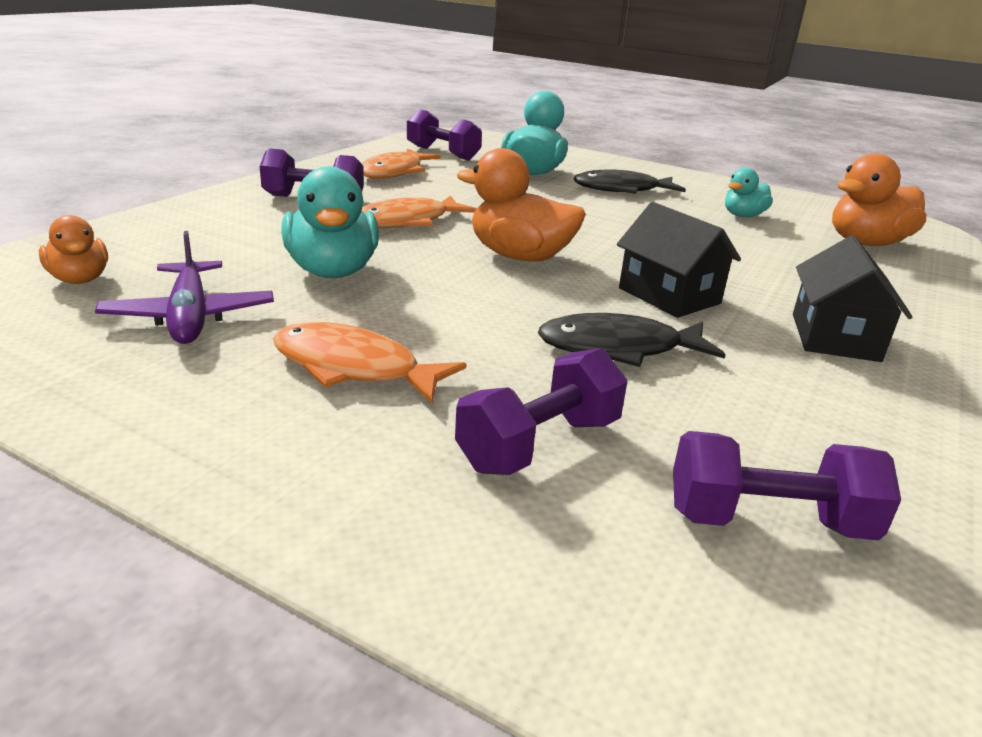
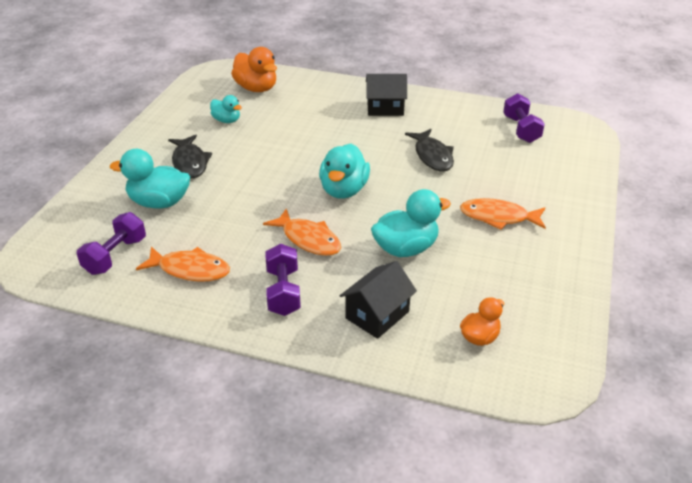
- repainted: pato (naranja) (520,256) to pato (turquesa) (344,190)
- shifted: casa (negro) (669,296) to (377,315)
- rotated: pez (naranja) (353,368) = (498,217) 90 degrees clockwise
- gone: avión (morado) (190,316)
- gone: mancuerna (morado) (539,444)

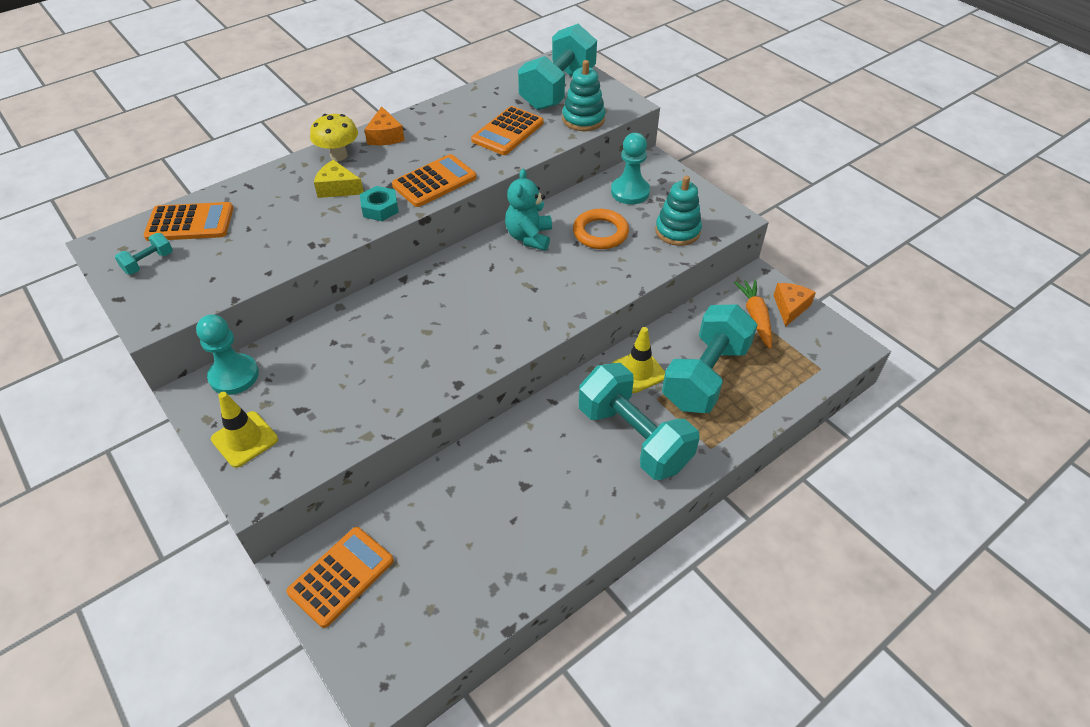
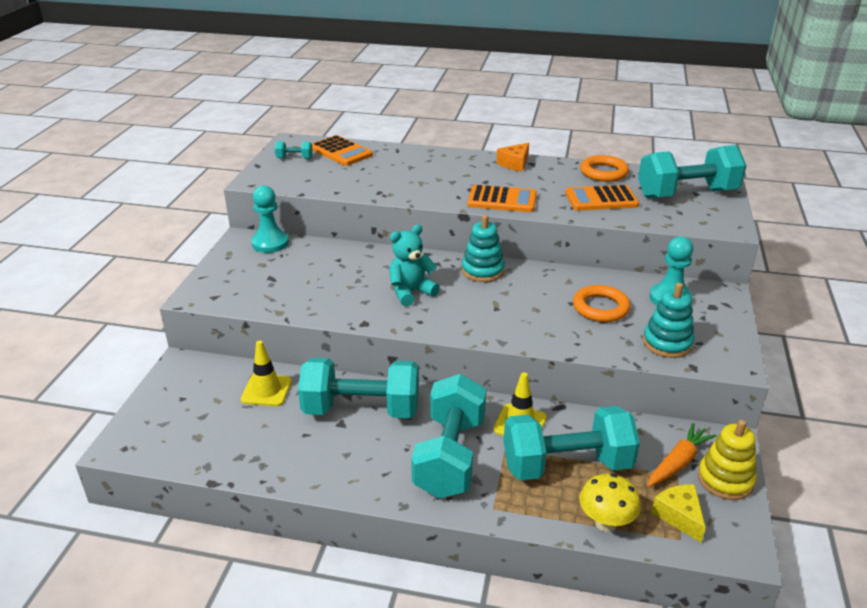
- shifted: cono de tráfico (amarillo) (244,439) to (266,390)
- new: mancuerna (turquesa) (361,409)
- shifted: osito (turquesa) (529,237) to (411,292)
- shifted: juguete apilable (turquesa) (583,119) to (482,271)
- new: anillo (naranja) (603,172)
- shifted: seta (amarillo) (339,156) to (606,523)
- shifted: queso (amarillo) (337,188) to (679,516)
- swapped: queso (naranja) (790,307) to juguete apilable (amarillo) (725,480)
- gone: calculadora (naranja) (341,576)
- gone: tuerca (turquesa) (380,208)

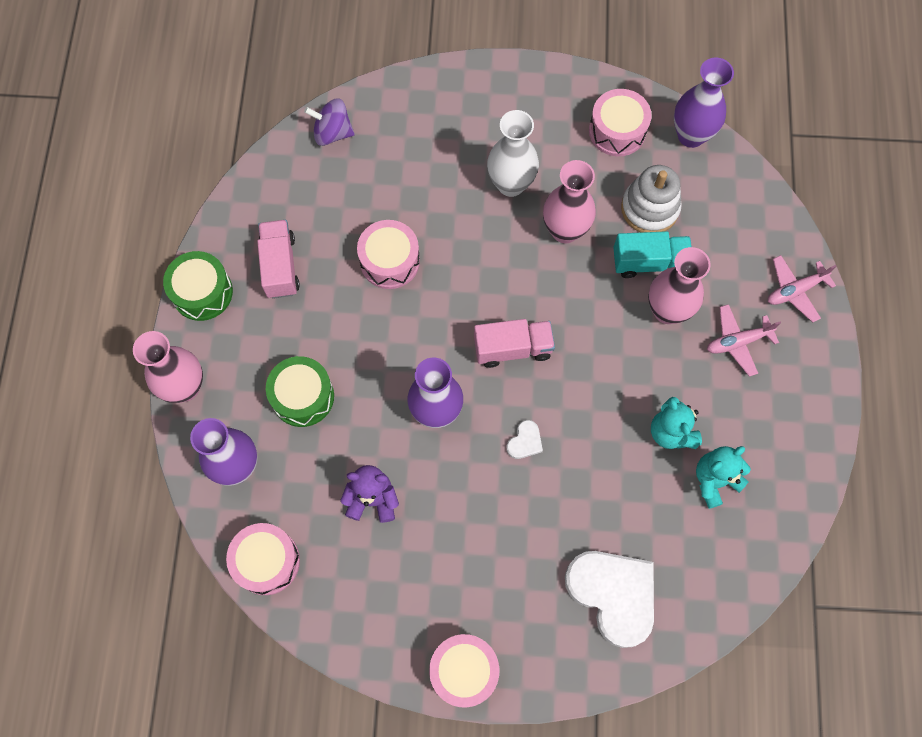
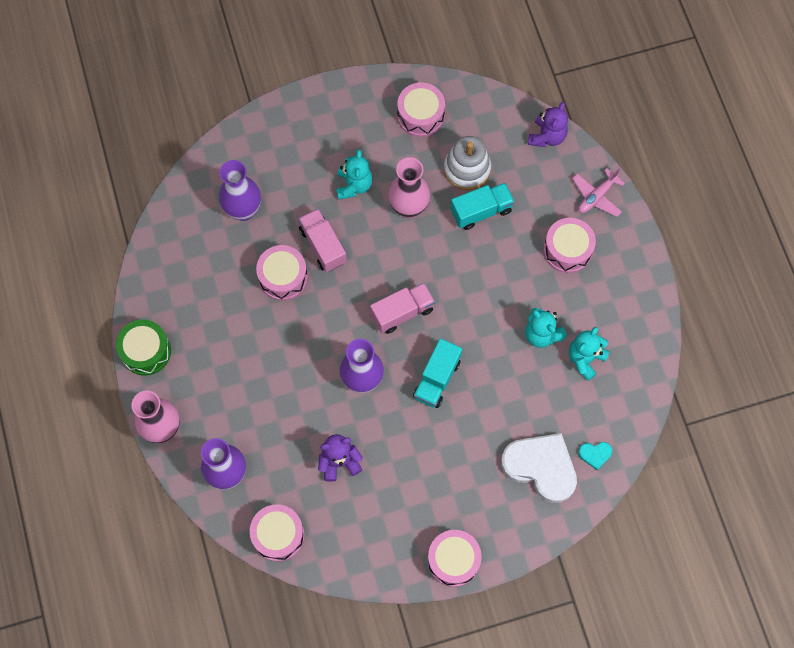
- shifted: florero (morado) (691,135) to (243,210)
- shifted: camión (rosa) (280,266) to (323,246)
- swapped: florero (blanco) (511,184) to osito (turquesa) (354,185)
- swapped: corazón (blanco) (525,441) to camión (turquesa) (437,379)
- new: osito (morado) (547,136)
- swapped: avión (rosa) (737,342) to tambor (rosa) (567,250)
- new: corazón (turquesa) (595,454)
- gone: tambor (verde) (303,396)
- gone: peonza (morado) (332,133)
- gone: florero (rosa) (667,310)

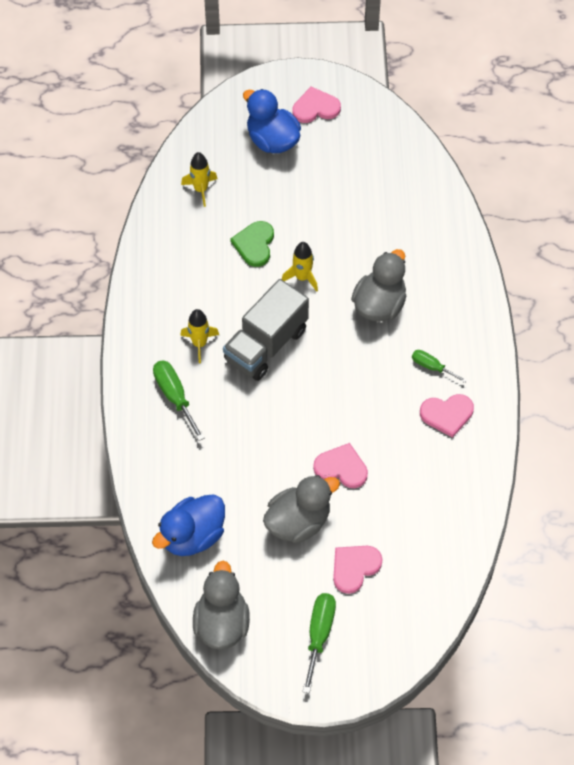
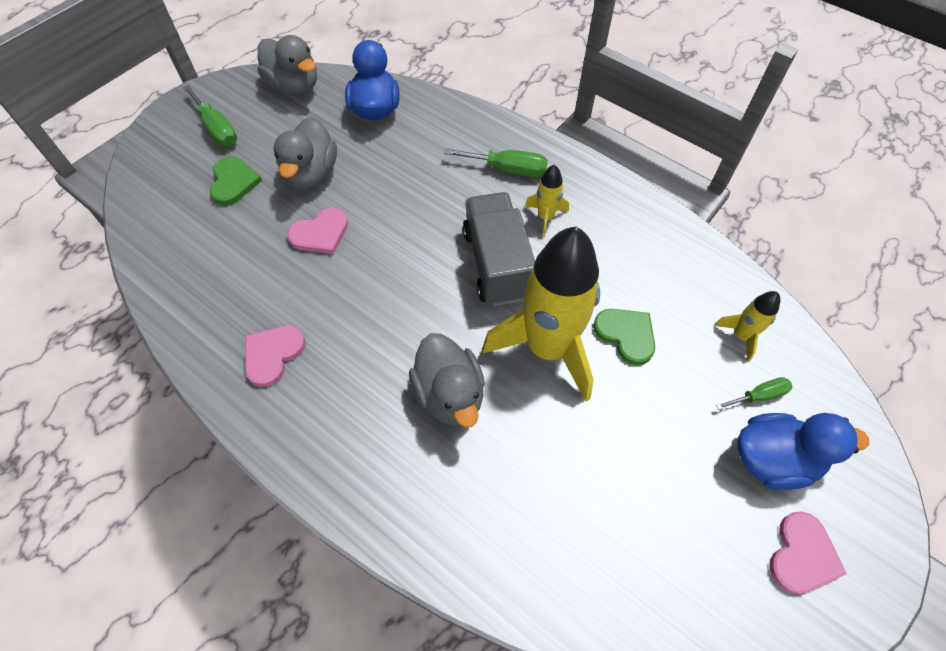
- repainted: corazón (rosa) (354,568) to corazón (verde) (233,182)
- scaled: cohete (amarillo) (302,277) = (547,348) x2.31
- shifted: destornillador (verde) (432,367) to (759,396)

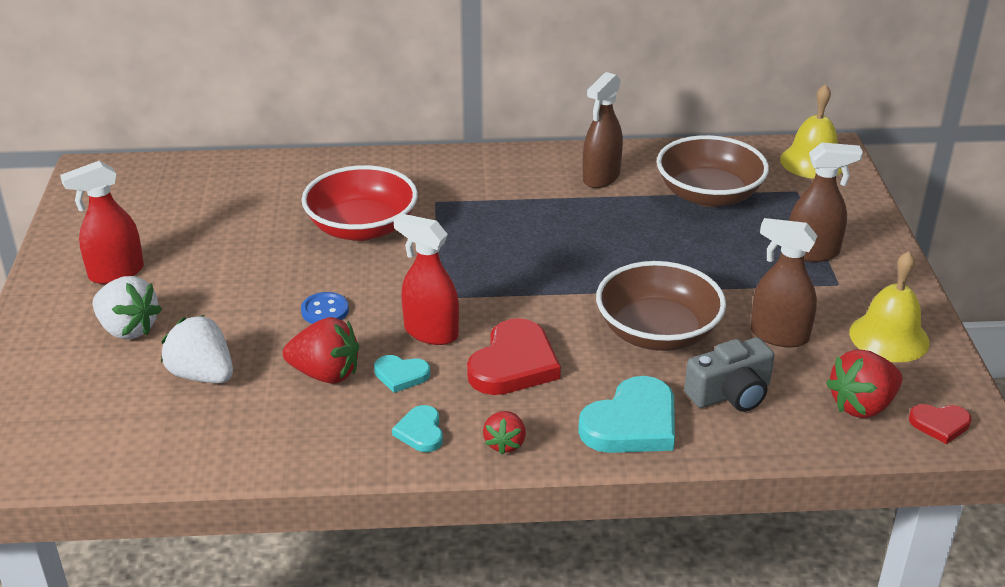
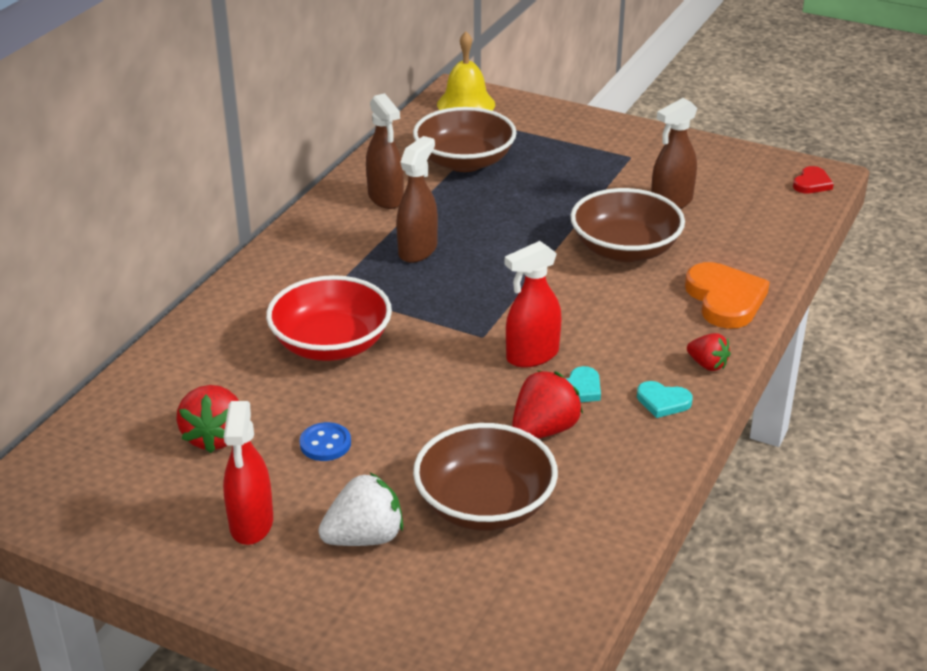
- shifted: fresa (rojo) (862,405) to (215,437)
- shifted: botón (azul) (325,311) to (325,444)
- shifted: pulverizador (marrón) (812,253) to (418,250)
- swapped: fresa (blanco) (202,375) to cuenco (marrón) (485,505)
- repainted: corazón (turquesa) (632,423) to corazón (naranja) (725,299)
- gone: corazón (rojo) (513,364)
- gone: cámara (gris) (730,394)
- gone: campana (amarillo) (889,337)

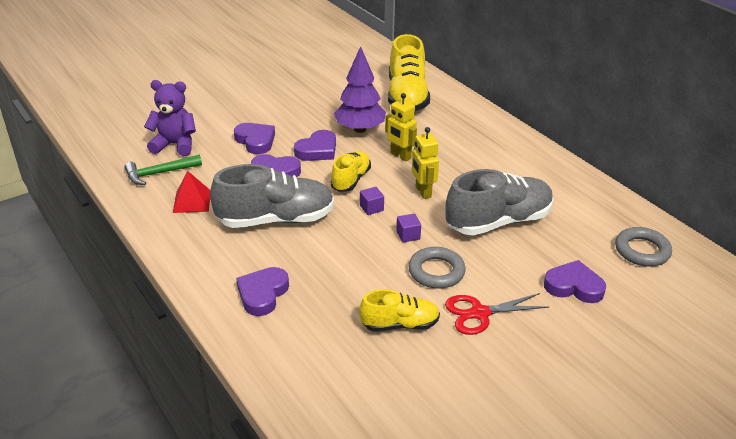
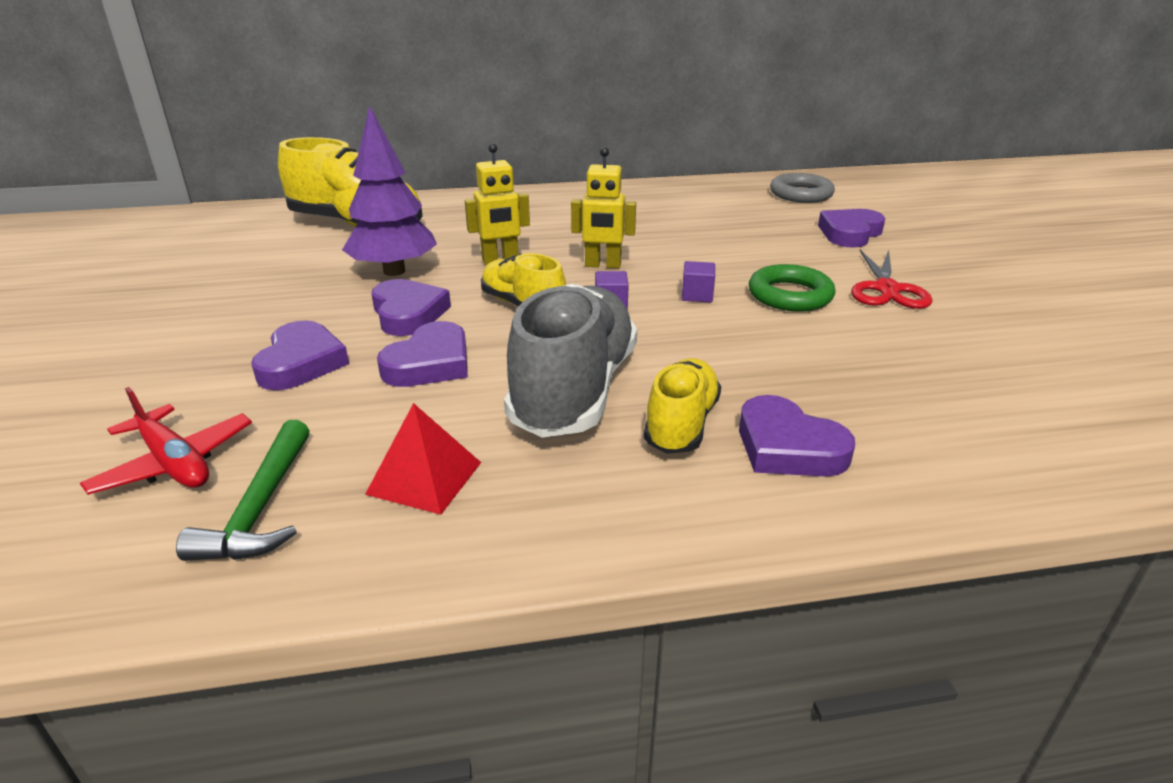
- swapped: osito (morado) (175,145) to avión (rojo) (174,463)
- rotated: corazón (morado) (255,141) = (301,363) 105 degrees clockwise
- shifted: zapato (amarillo) (400,324) to (681,424)
- repainted: anillo (gris) (436,271) to anillo (verde) (790,295)
- gone: zapato (gris) (498,222)

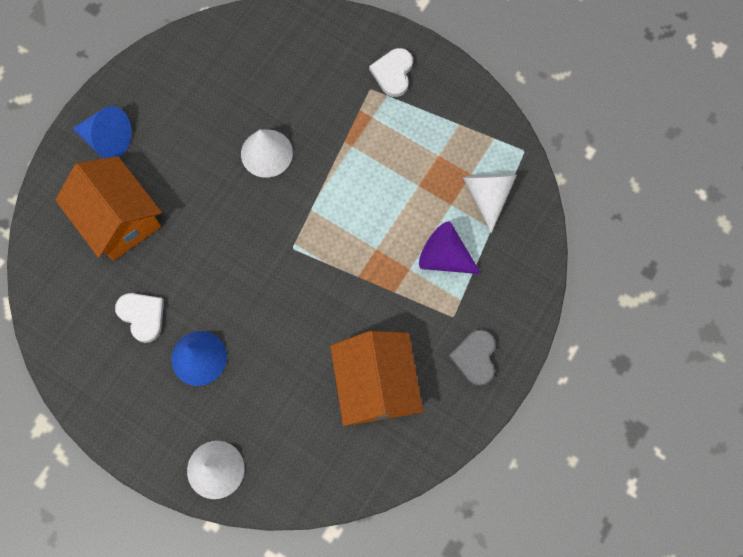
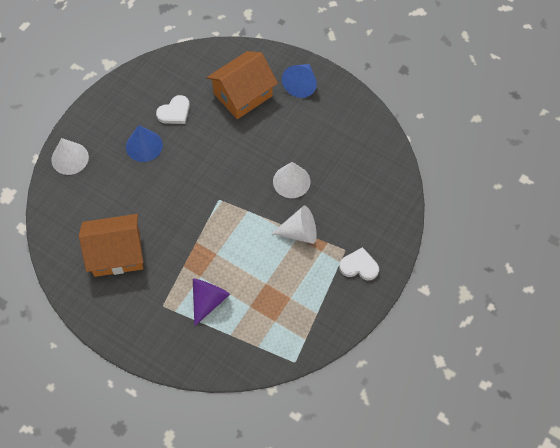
- shifted: cono (blanco) (487,195) to (299,232)
- gone: corazón (gris) (475,358)

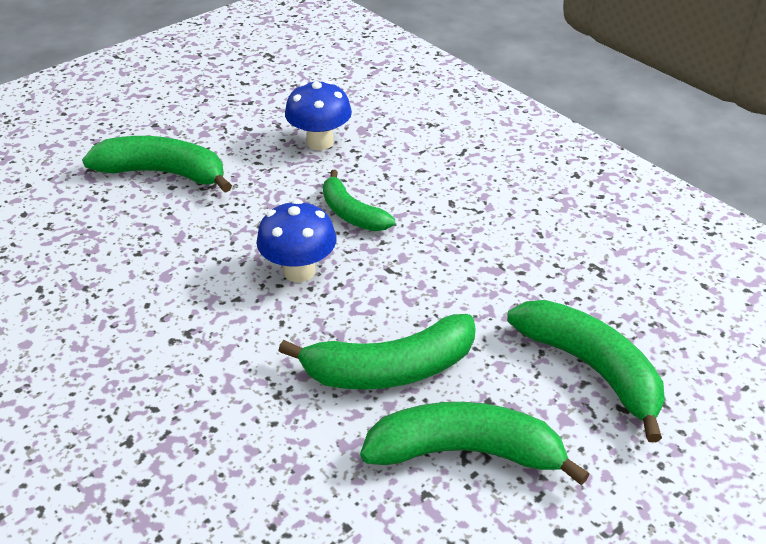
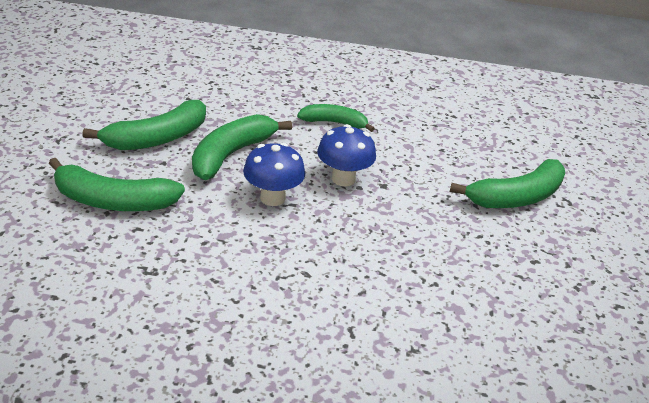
- shifted: seta (azul) (320,142) to (272,198)
- shifted: plátano (verde) (351,213) to (334,123)

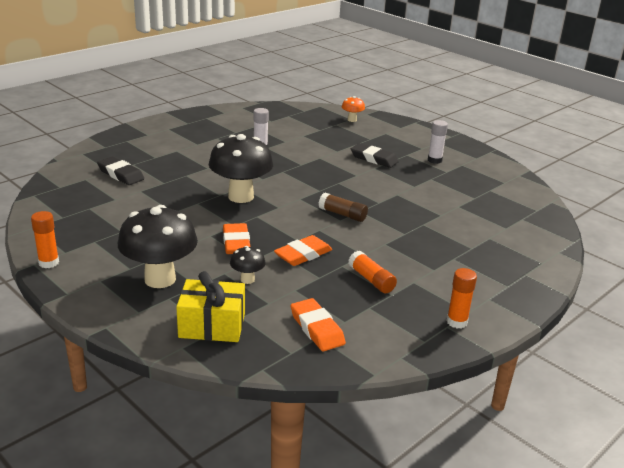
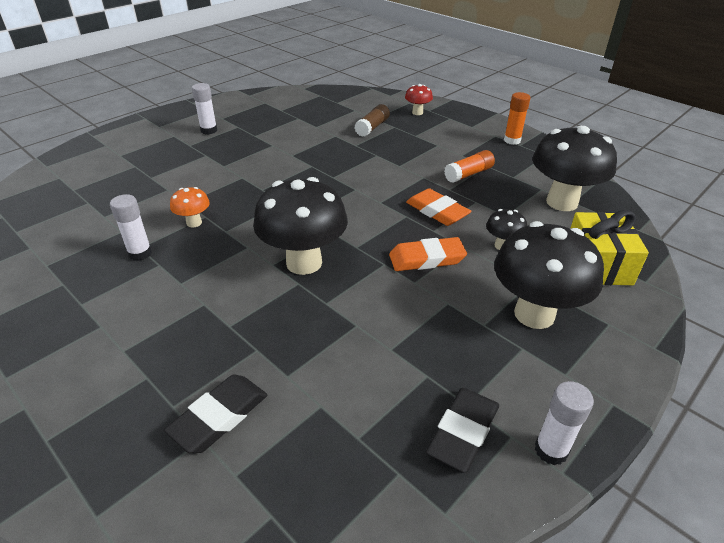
- shifted: seta (naranja) (352,120) to (194,222)
- shifted: barra de pegamento (marrón) (342,214) to (372,127)
- new: seta (rojo) (417,112)
- shifted: goma de borrar (negro) (374,159) to (463,432)
- swapped: goma de borrar (naranja) (317,328) to seta (negro) (562,202)
- repainted: barra de pegamento (naranja) (49,263) to barra de pegamento (blanco) (551,450)

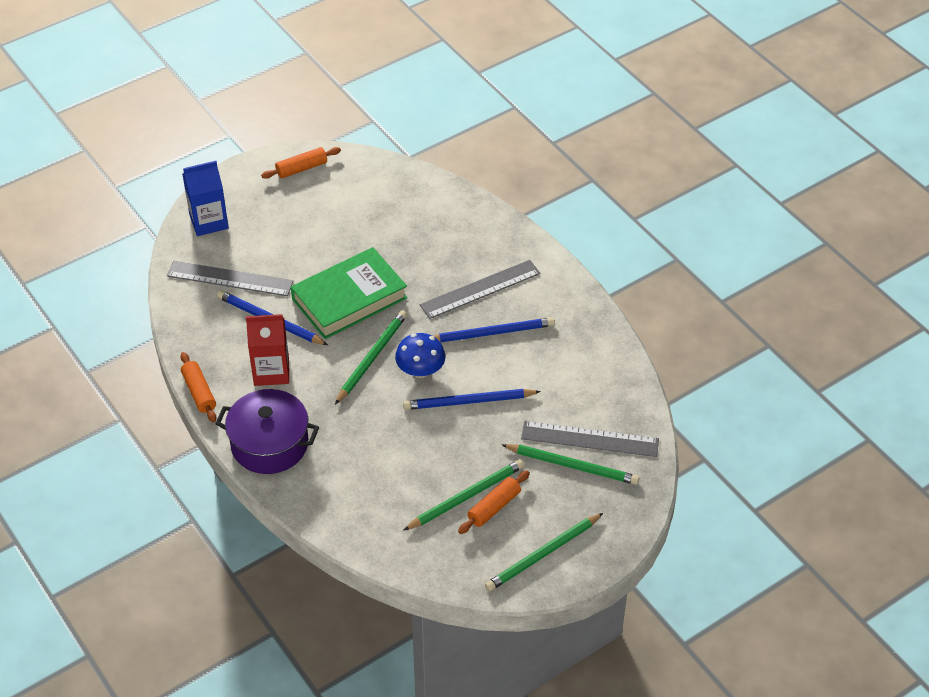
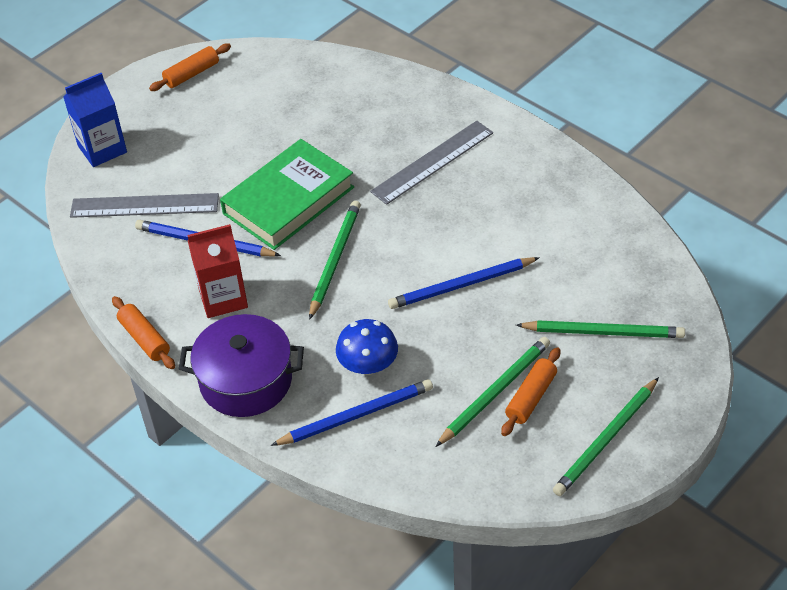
- shifted: lápiz (azul) (491,333) to (355,416)
- shifted: seta (azul) (420,370) to (368,365)
- gone: regla (gris) (590,439)

